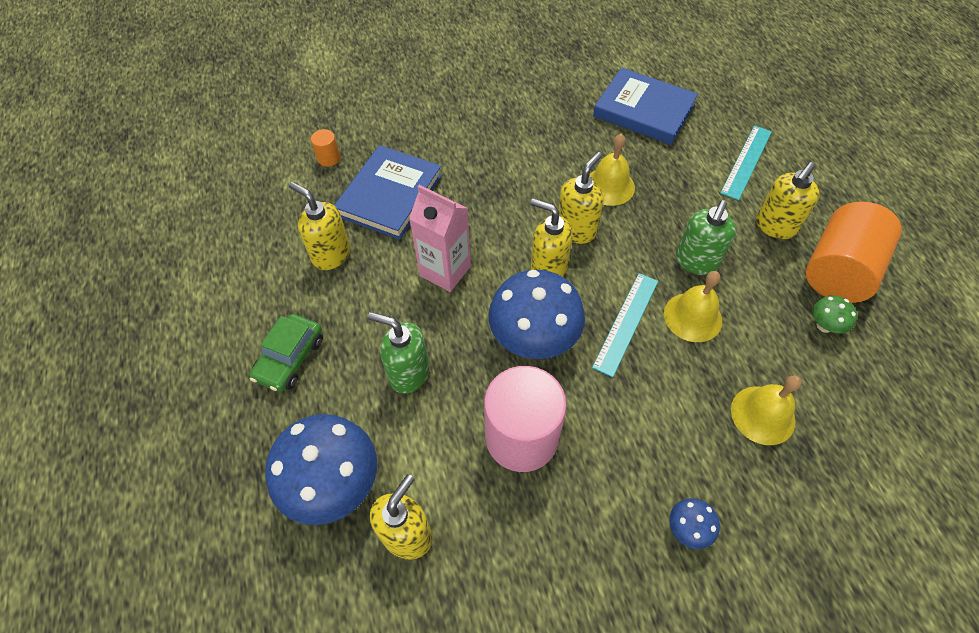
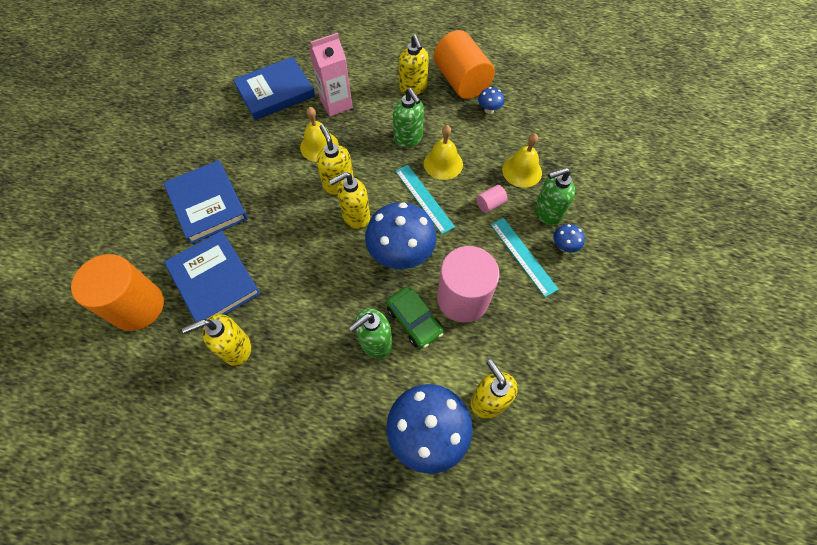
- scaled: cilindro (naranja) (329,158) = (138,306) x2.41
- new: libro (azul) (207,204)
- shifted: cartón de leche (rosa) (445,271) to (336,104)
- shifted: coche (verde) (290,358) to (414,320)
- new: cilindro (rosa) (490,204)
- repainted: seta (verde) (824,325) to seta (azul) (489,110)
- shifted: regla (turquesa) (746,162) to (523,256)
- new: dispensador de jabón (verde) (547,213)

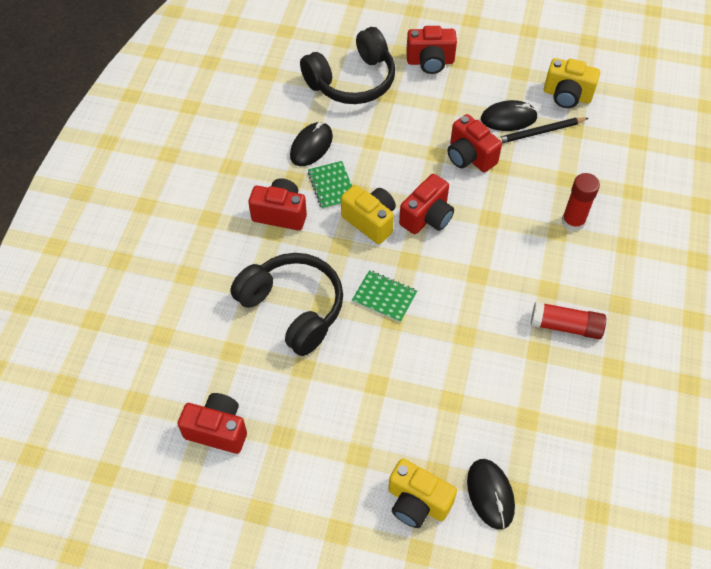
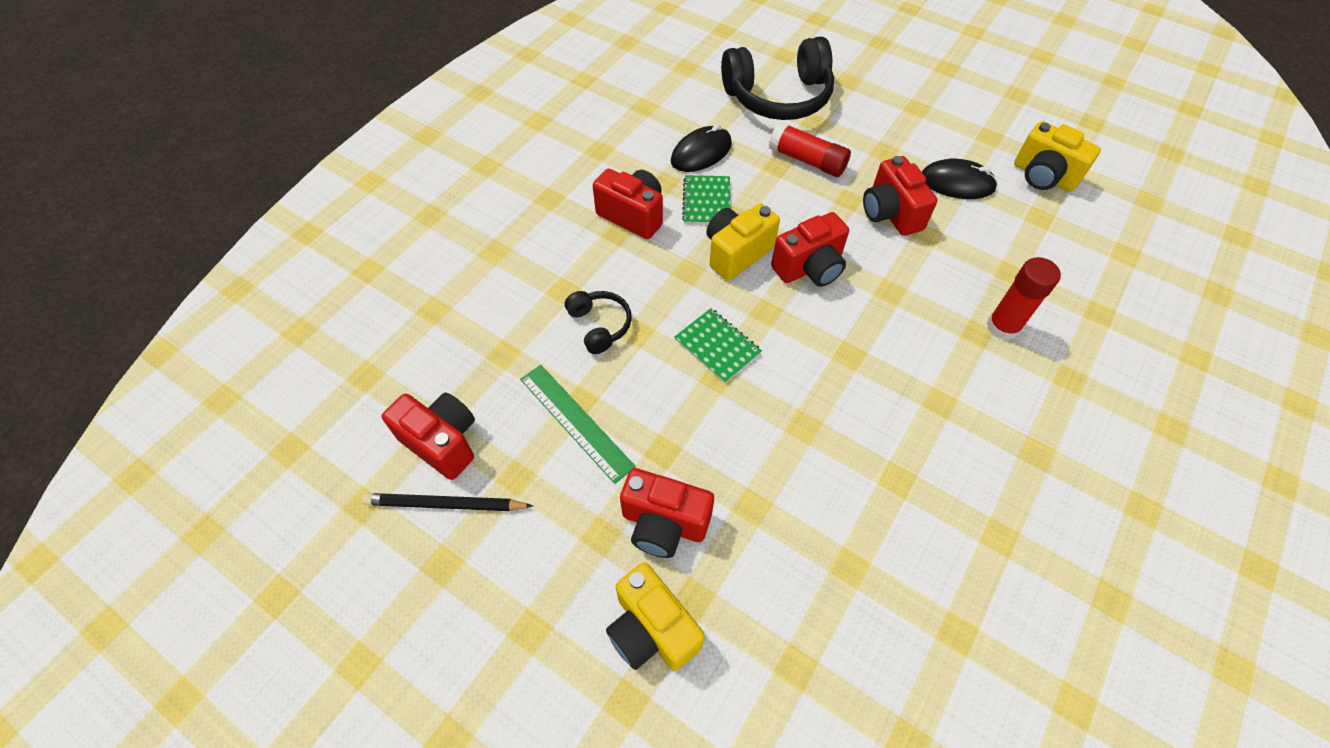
- shifted: lápiz (negro) (540,132) to (445,505)
- new: regla (verde) (575,422)
- scaled: auriculares (negro) (293,308) = (600,325) x0.49
- shifted: cámara (rojo) (430,62) to (664,524)
- rotated: cámara (amarillo) (370,221) = (736,253) 105 degrees counterclockwise
- shifted: barra de pegamento (rojo) (565,326) to (807,160)
- gone: ratón (negro) (490,494)

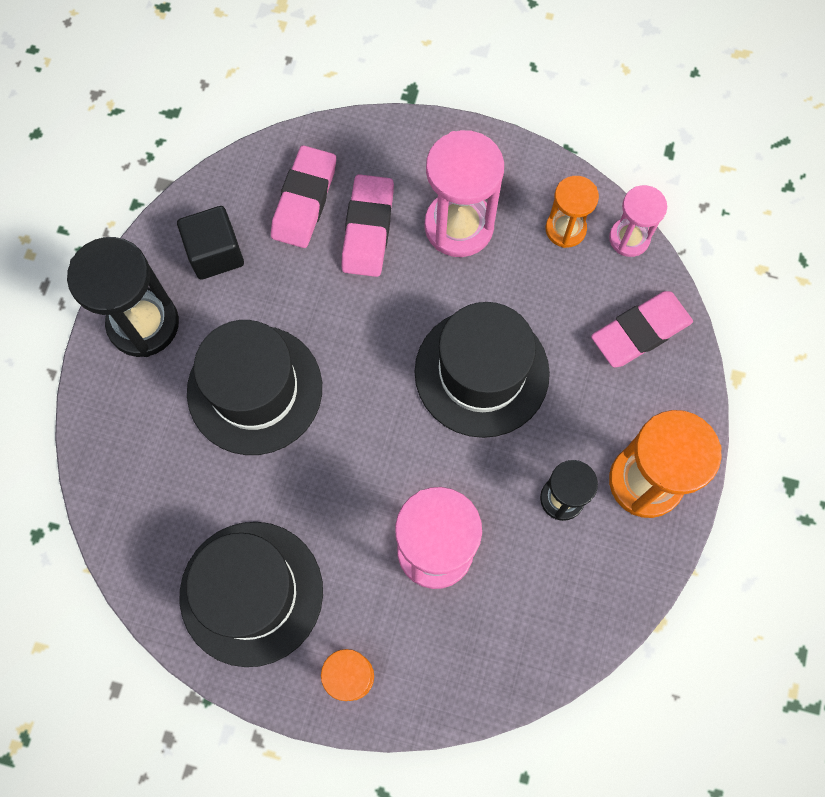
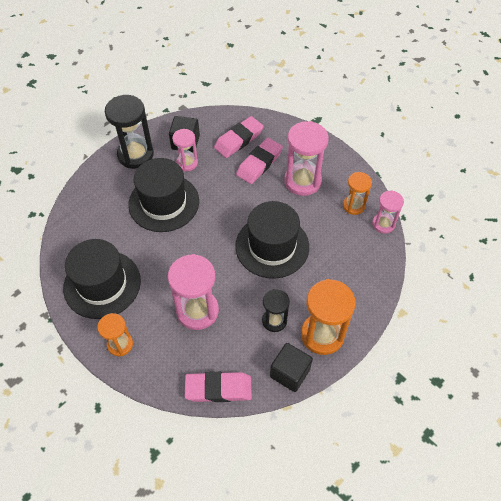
- new: reloj de arena (rosa) (187,163)
- shifted: goma de borrar (rosa) (640,332) to (218,389)
- new: cubo (negro) (290,373)

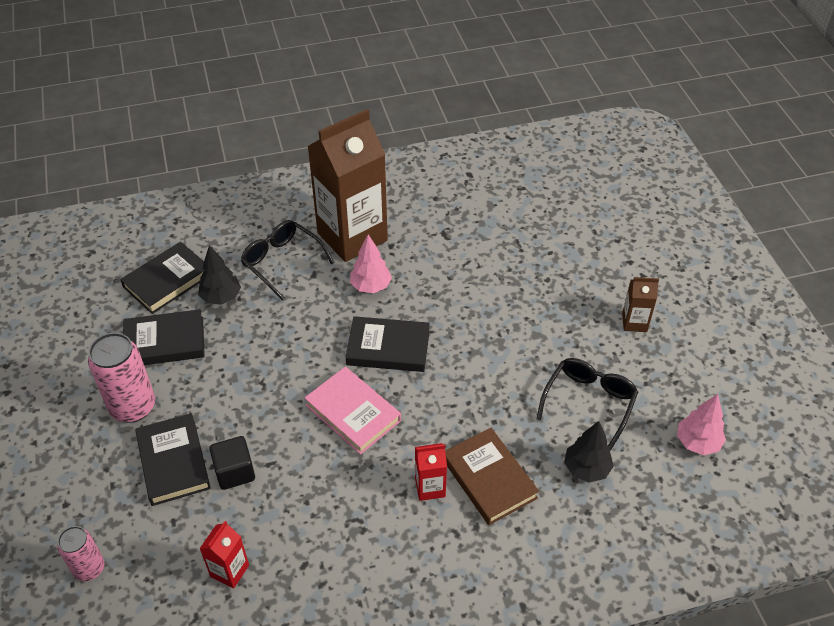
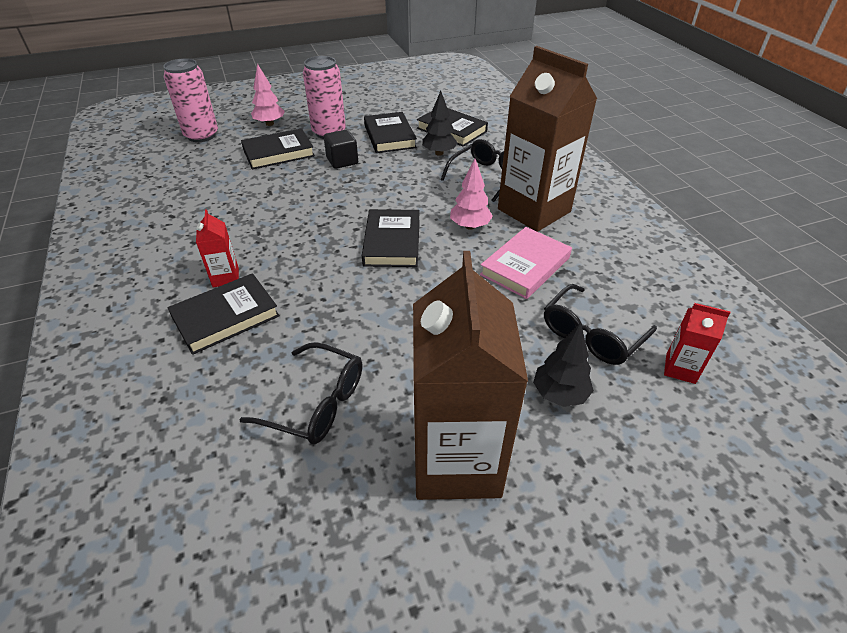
- scaled: lata (rosa) (89,568) = (201,135) x1.66
- repainted: libro (marrón) (489,478) to libro (negro) (226,317)
- shifted: árbol (rosa) (697,442) to (270,124)
- shifted: cubo (negro) (235,472) to (342,161)
- scaled: cartón de leche (marrón) (634,322) = (456,461) x2.37
- shifted: libro (rosa) (353,413) to (525,266)
- shifted: árbol (negro) (586,469) to (559,394)
- new: gafas (negro) (591,335)
- shifted: cartón de leche (rojo) (229,571) to (680,369)

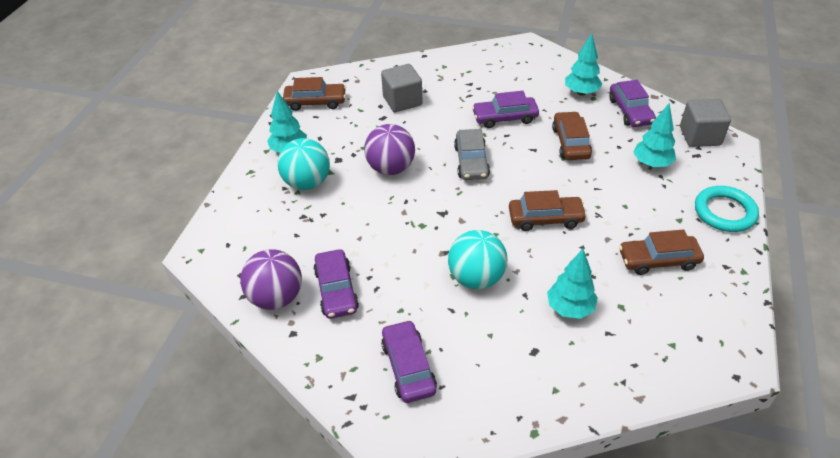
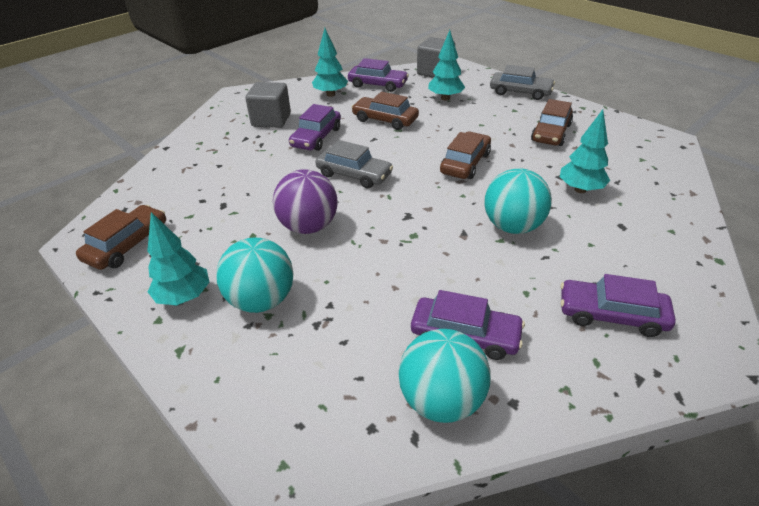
- shifted: cubo (gris) (402,101) to (271,120)
- repainted: pelota (morado) (276,298) to pelota (turquesa) (441,400)
- swapped: anillo (turquesa) (724,212) to coche (gris) (520,92)

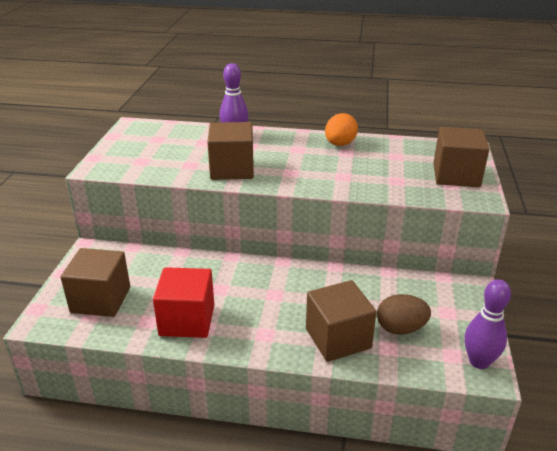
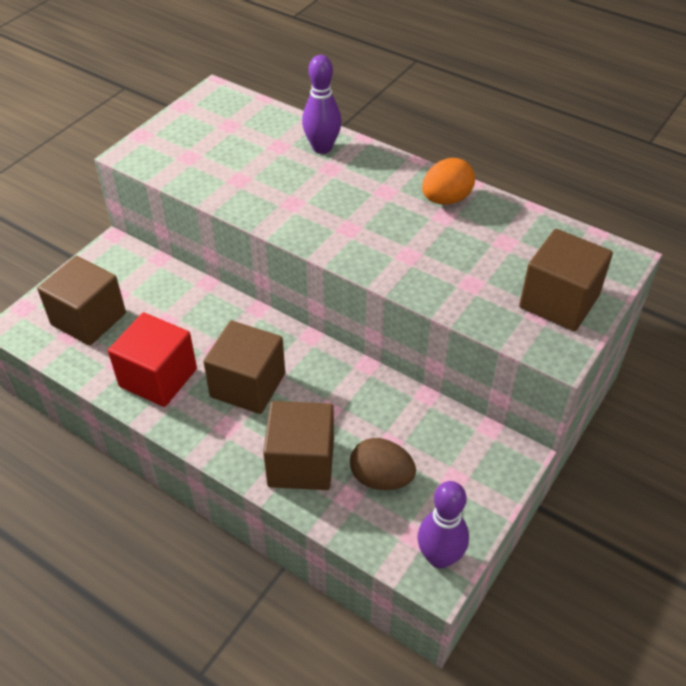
- shifted: cubo (marrón) (232,169) to (248,385)

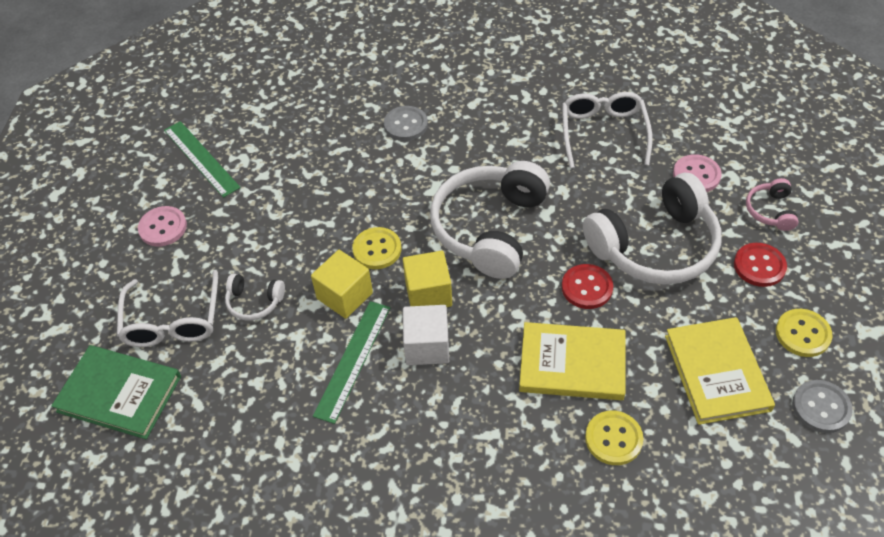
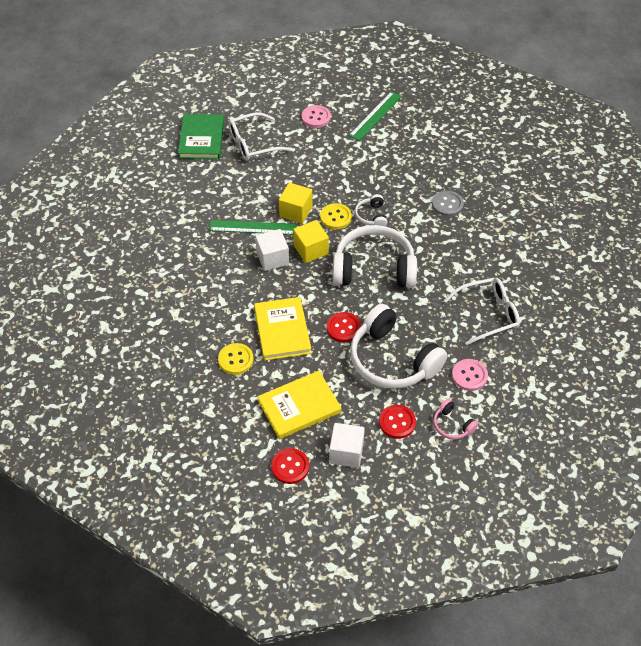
- repainted: botón (gris) (821,407) to botón (rojo) (290,467)
- swapped: botón (amarillo) (802,334) to cubo (blanco) (346,452)
- shifted: auriculares (blanco) (254,302) to (372,216)
- rotated: auriculares (rosa) (770,211) = (452,425) 120 degrees counterclockwise

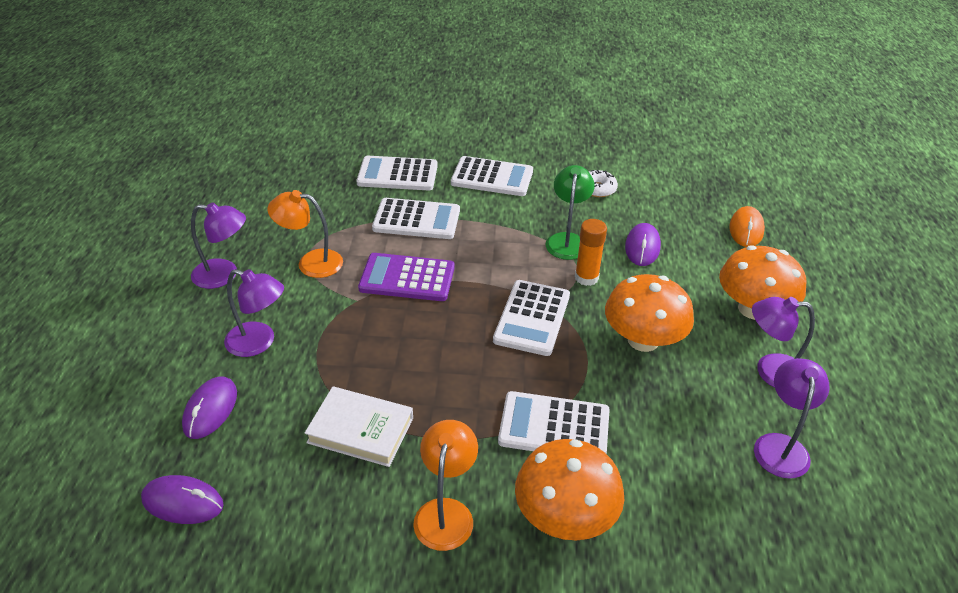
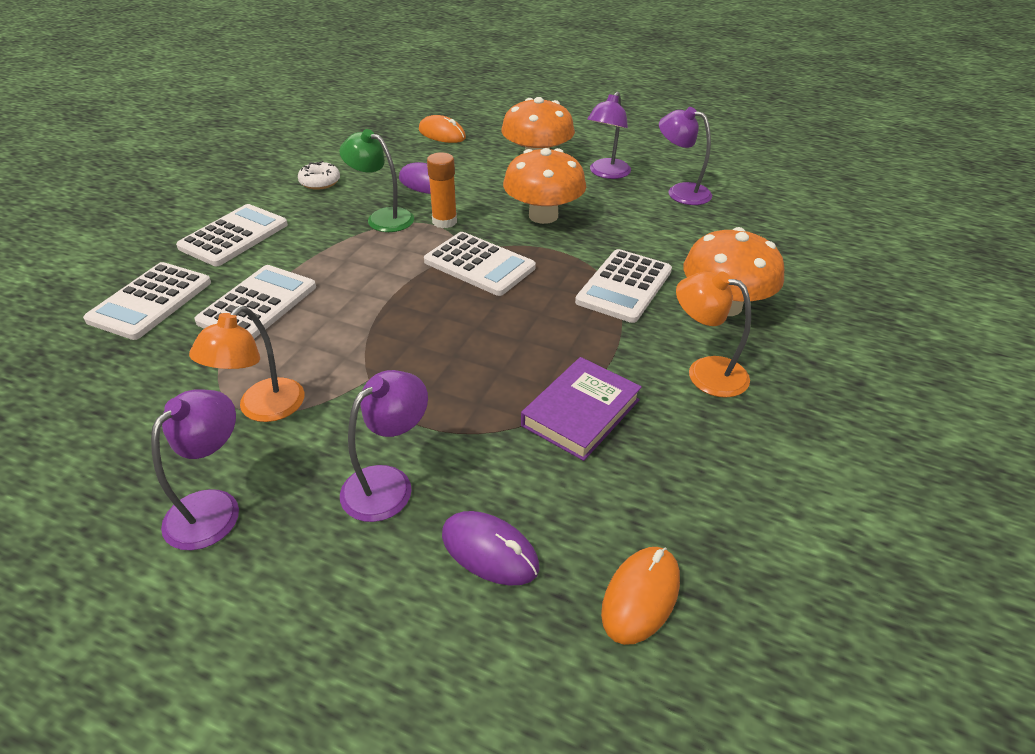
- repainted: libro (blanco) (360,430) to libro (morado) (581,413)
- repainted: ratón (morado) (183,502) to ratón (naranja) (640,596)
- gone: calculadora (morado) (407,278)

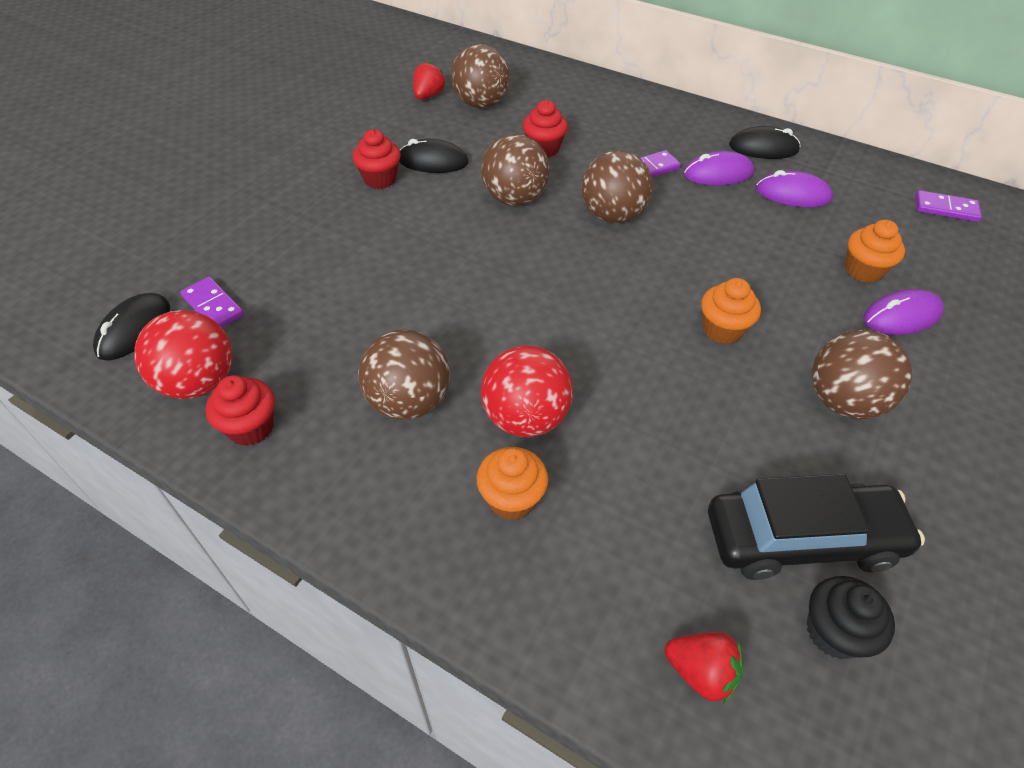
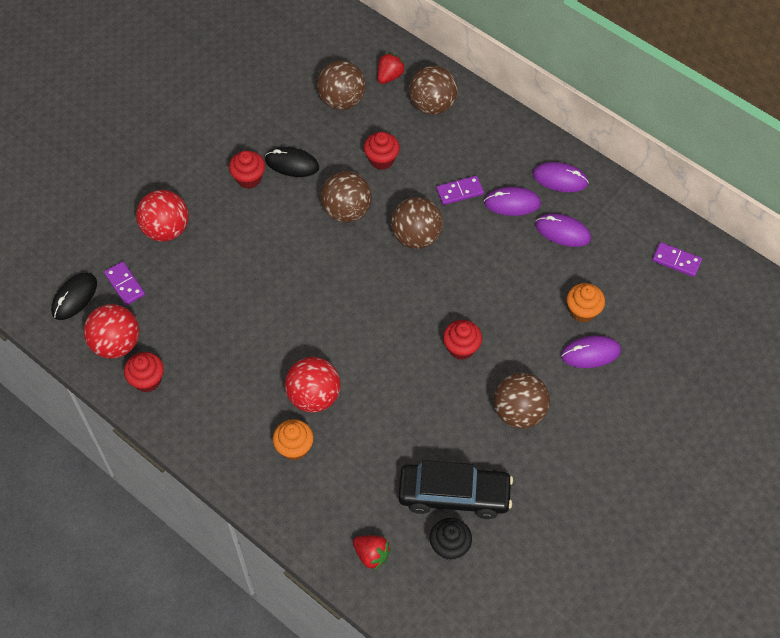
- new: pelota (rojo) (166,229)
- shifted: fresa (rojo) (428,96) to (389,76)
- shifted: pelota (marrón) (409,402) to (432,105)
- repainted: magdalena (naranja) (722,330) to magdalena (rojo) (461,348)
- repainted: ratón (negro) (763,148) to ratón (morado) (560,179)

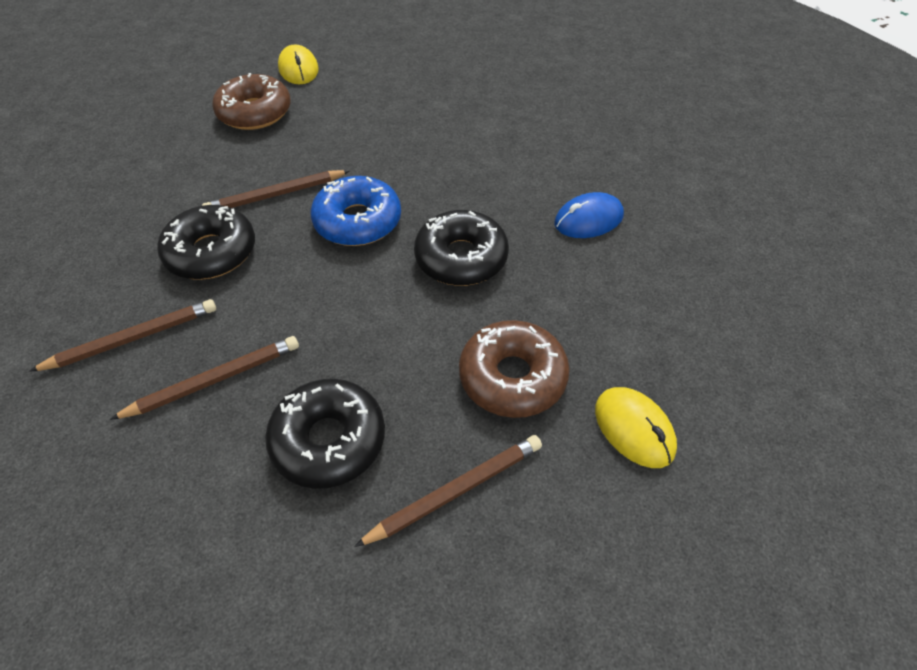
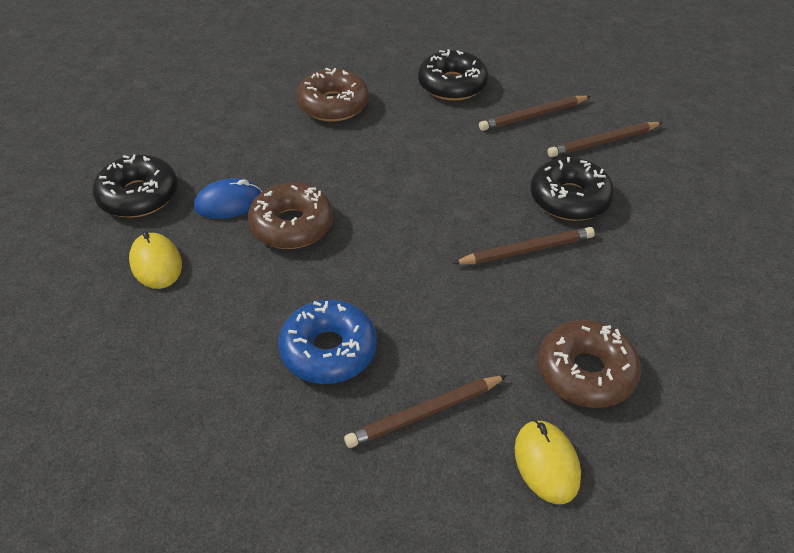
- shifted: rosquilla (negro) (461,258) to (138,196)
- shifted: ratón (amarillo) (634,429) to (156,263)
- new: rosquilla (marrón) (292,225)
- shifted: rosquilla (azul) (358,221) to (328,350)
- shifted: lápiz (marrón) (456,490) to (424,413)

